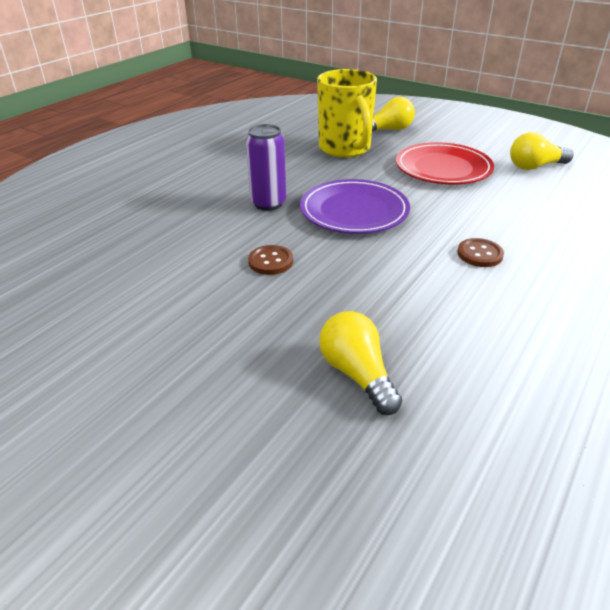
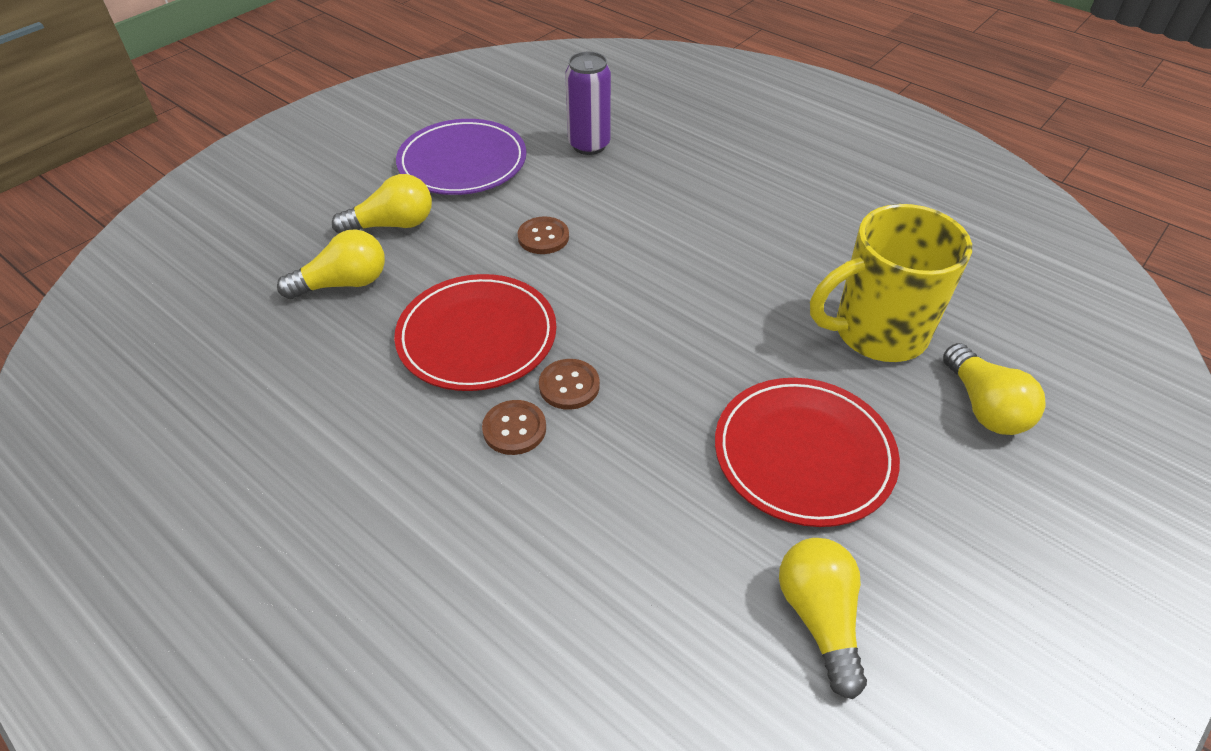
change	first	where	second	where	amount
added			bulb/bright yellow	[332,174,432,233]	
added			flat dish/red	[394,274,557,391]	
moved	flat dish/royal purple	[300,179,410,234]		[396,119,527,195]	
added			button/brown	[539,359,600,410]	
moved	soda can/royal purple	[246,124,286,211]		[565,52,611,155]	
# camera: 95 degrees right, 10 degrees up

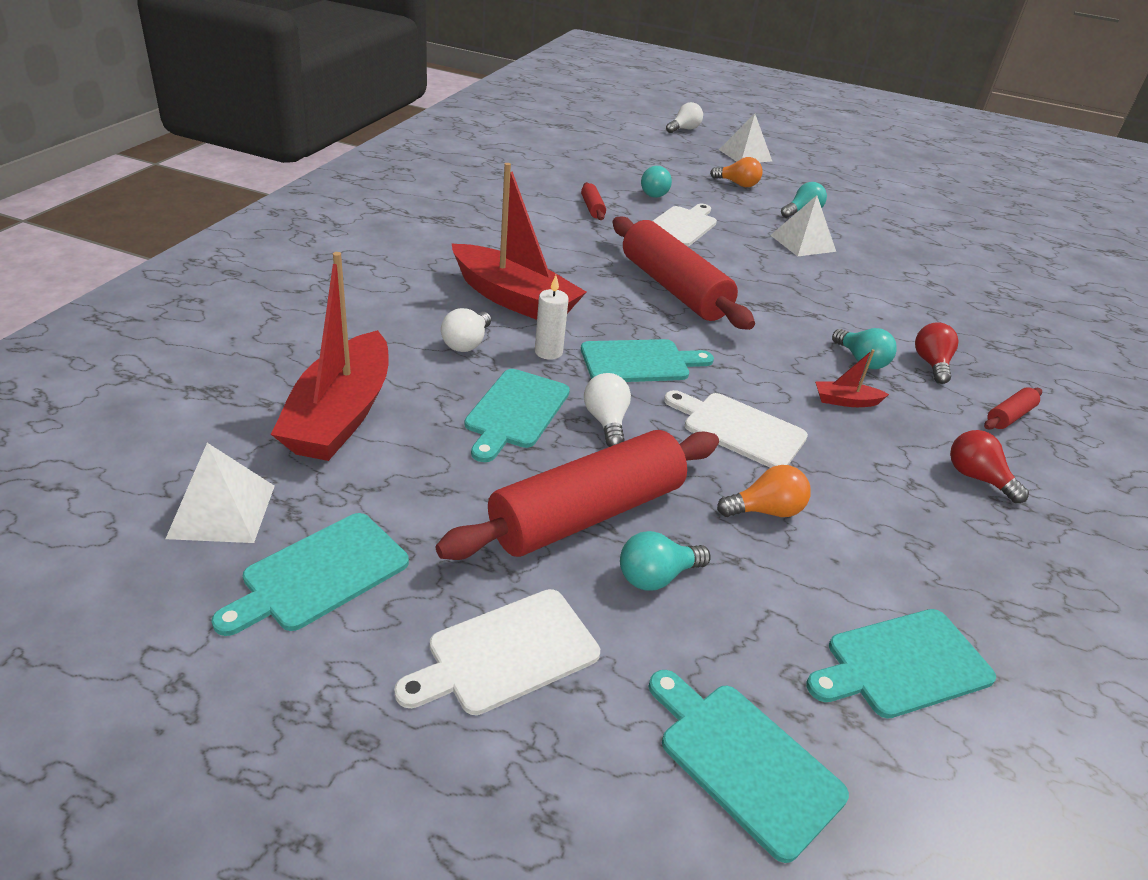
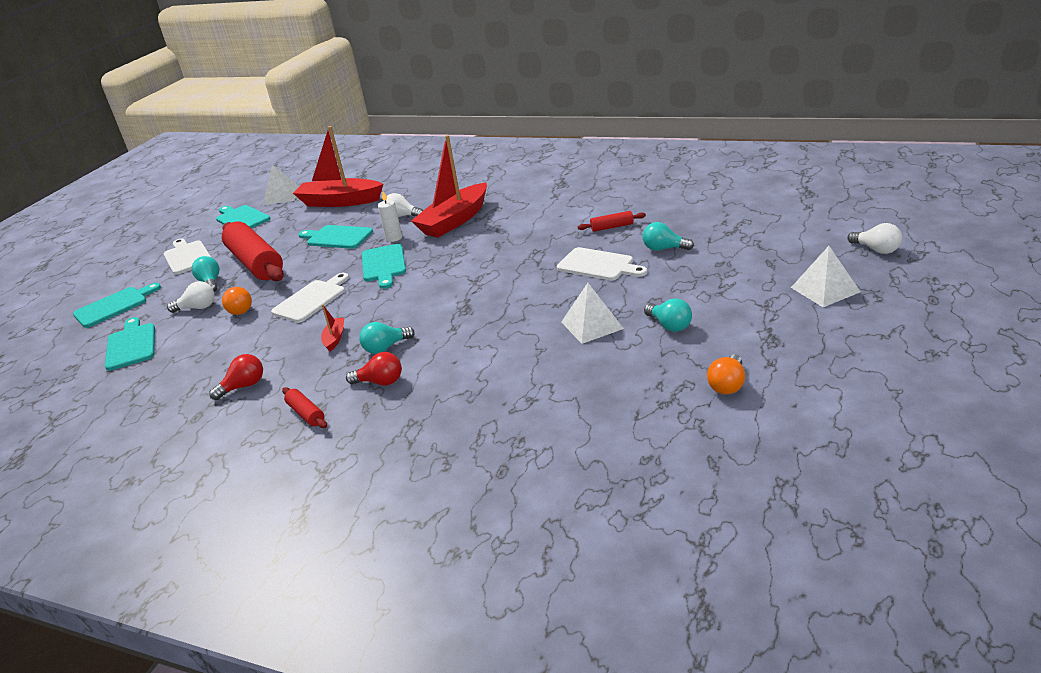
change	first	where	second	where	amount
moved	bulb/pure white	[584,373,631,447]		[167,281,215,313]	
moved	bulb/orange	[710,157,763,187]		[707,354,745,394]	
removed	dough roller/red	[612,217,755,330]			
# camera: 100 degrees right, 5 degrees down

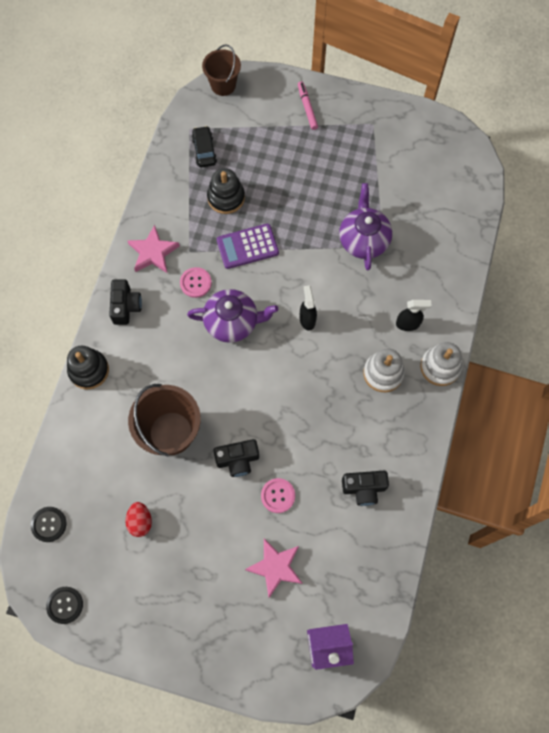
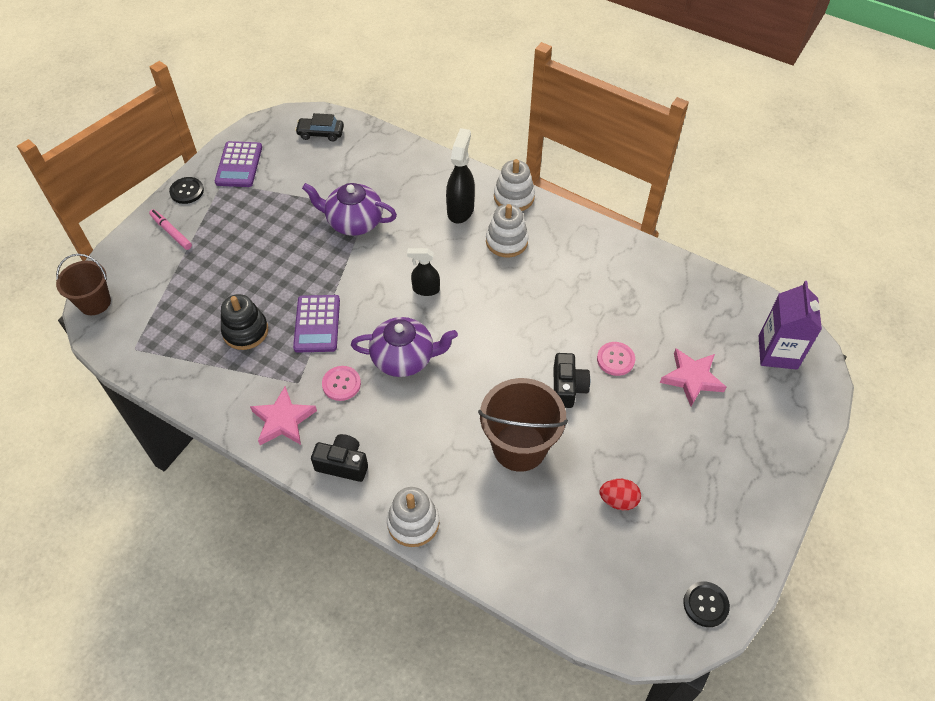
change	first	where	second	where	amount
turned	felt pen/pink	[298,81,318,130]		[149,209,192,250]	45 degrees clockwise
moved	button/ebony	[31,507,66,542]		[169,177,204,204]	
added			pocket calculator/royal purple	[215,141,262,187]	
moved	toy car/ebony	[192,126,217,168]		[295,113,344,141]	
turned	china teapot/royal purple	[187,289,278,343]		[351,317,458,377]	75 degrees clockwise
recoloured	stacking toy/ebony	[67,346,109,390]	stacking toy/pure white	[387,487,439,547]	
resized	spray bottle/ebony	[396,300,432,331]		[446,128,475,223]	x1.56
removed	compact camera/ebony	[342,471,389,506]			
# camera: 75 degrees left, 15 degrees down

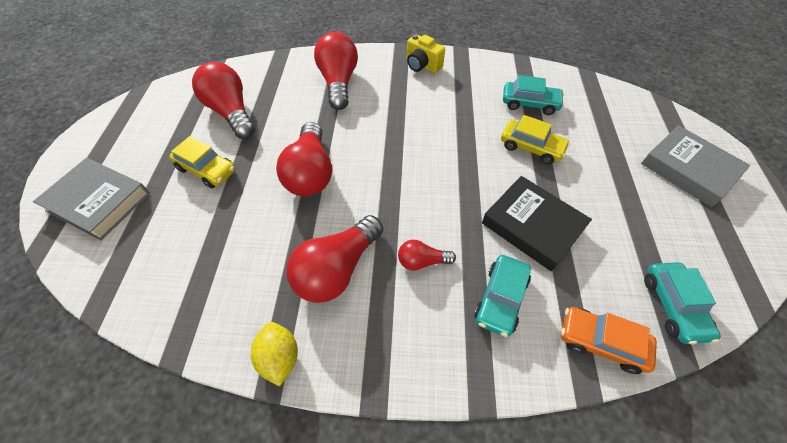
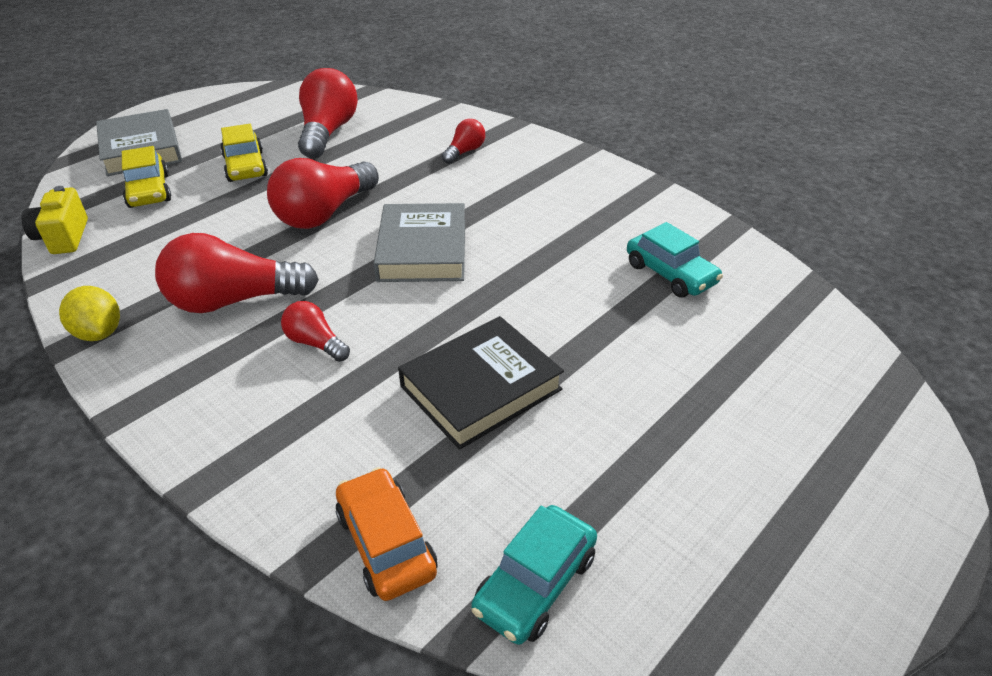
change	first	where	second	where	amount
moved	compact camera/bright yellow	[407,34,445,73]		[21,186,88,254]	
turned	citrus fruit/bright yellow	[251,322,298,387]		[59,286,120,341]	60 degrees counterclockwise
moved	toy car/bright yellow	[501,115,570,165]		[122,146,171,208]	
moved	hardback/grey	[641,125,750,207]		[374,203,465,282]	
turned	hardback/ebony	[482,176,592,271]		[398,316,564,450]	60 degrees clockwise
resized	bulb/red	[314,32,358,110]		[442,119,485,164]	x0.51
removed	toy car/turquoise	[474,255,531,337]			
# camera: 40 degrees right, 15 degrees down

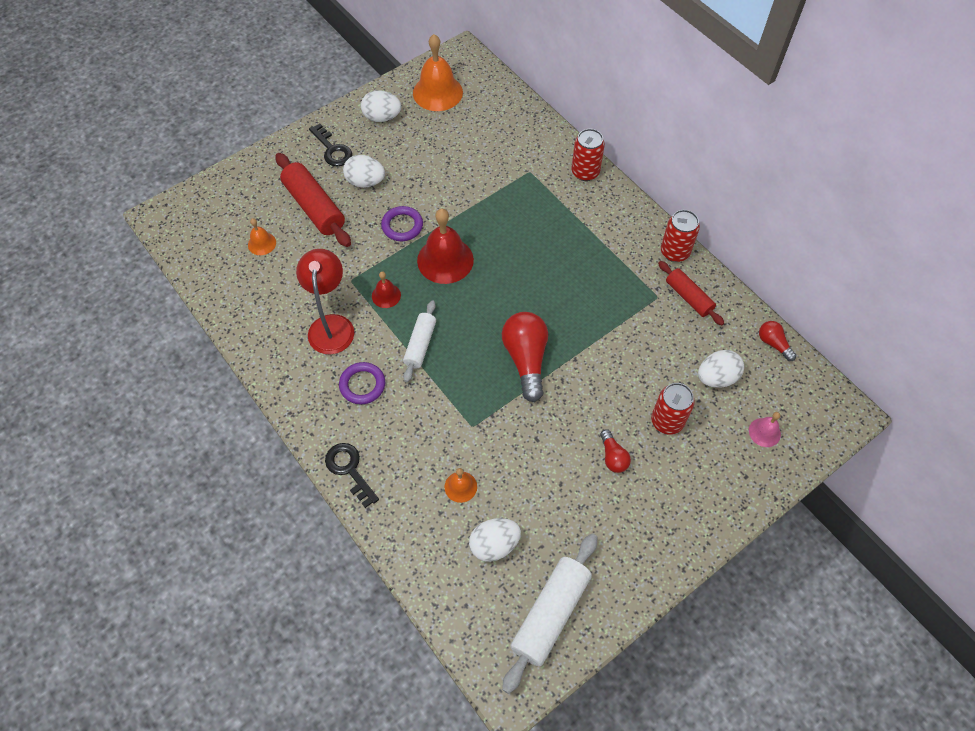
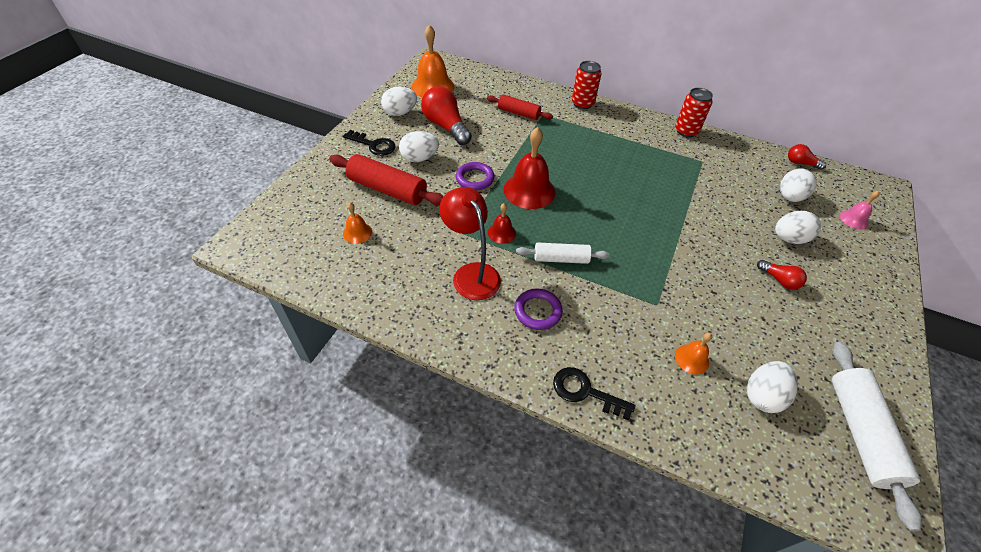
change	first	where	second	where	amount
moved	bulb/red	[502,312,548,402]		[421,86,472,145]	
moved	dough roller/red	[658,261,724,325]		[487,95,553,120]	
turned	dough roller/pure white	[403,300,436,382]		[516,242,610,264]	75 degrees counterclockwise
replaced	soda can/red	[651,383,695,435]	egg/pure white	[775,211,821,244]	
# camera: 30 degrees left, 10 degrees down

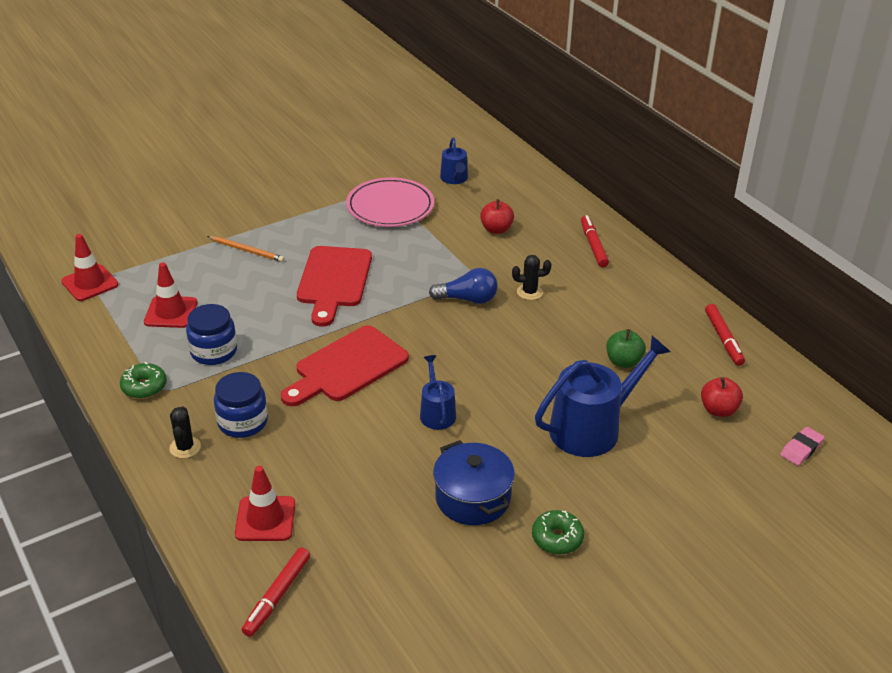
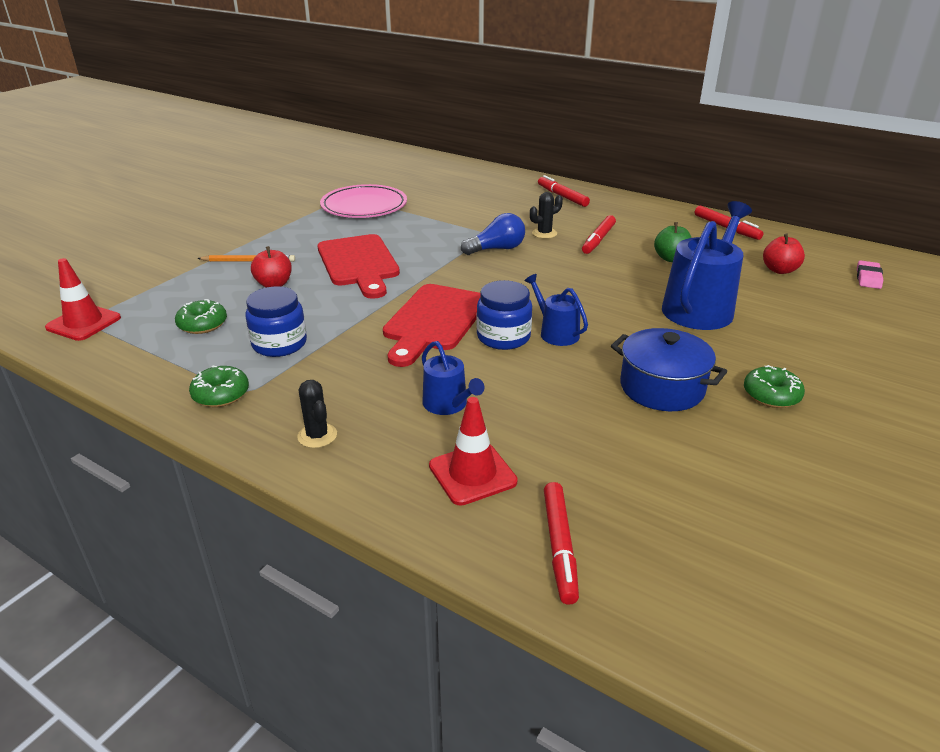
change	first	where	second	where	amount
replaced	traffic cone/red	[144,262,198,328]	doughnut/emerald	[175,299,227,334]	
moved	apple fruit/red	[480,199,514,234]		[251,246,292,288]	
moved	sprinkling can/royal blue	[440,137,468,184]		[422,341,484,415]	
moved	jar/royal blue	[214,372,268,438]		[476,280,532,350]	
added			felt pen/red	[582,215,616,254]	
# camera: 25 degrees left, 5 degrees down

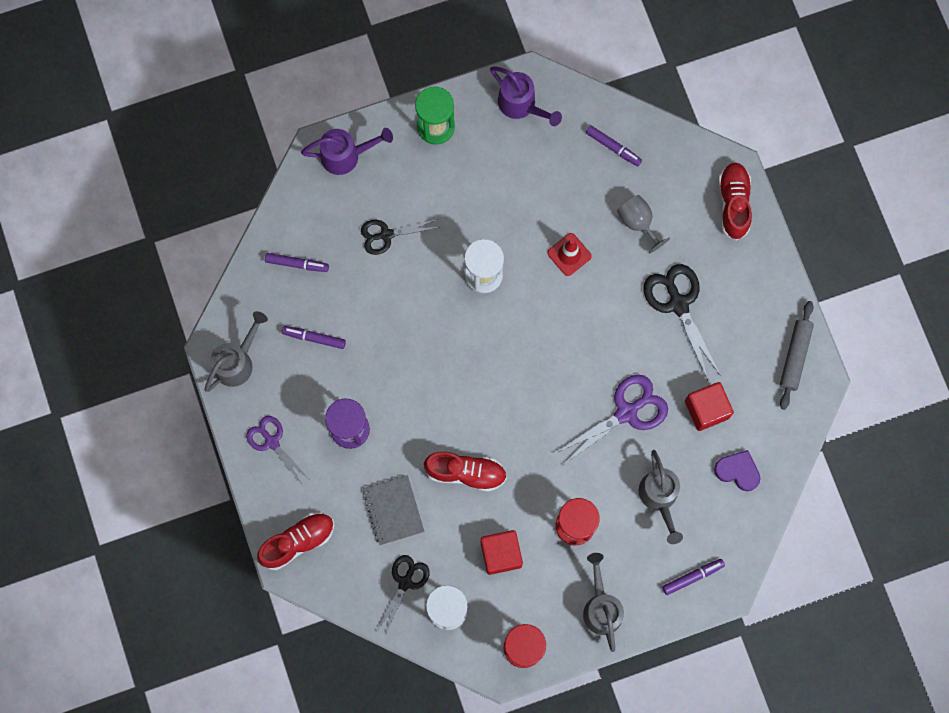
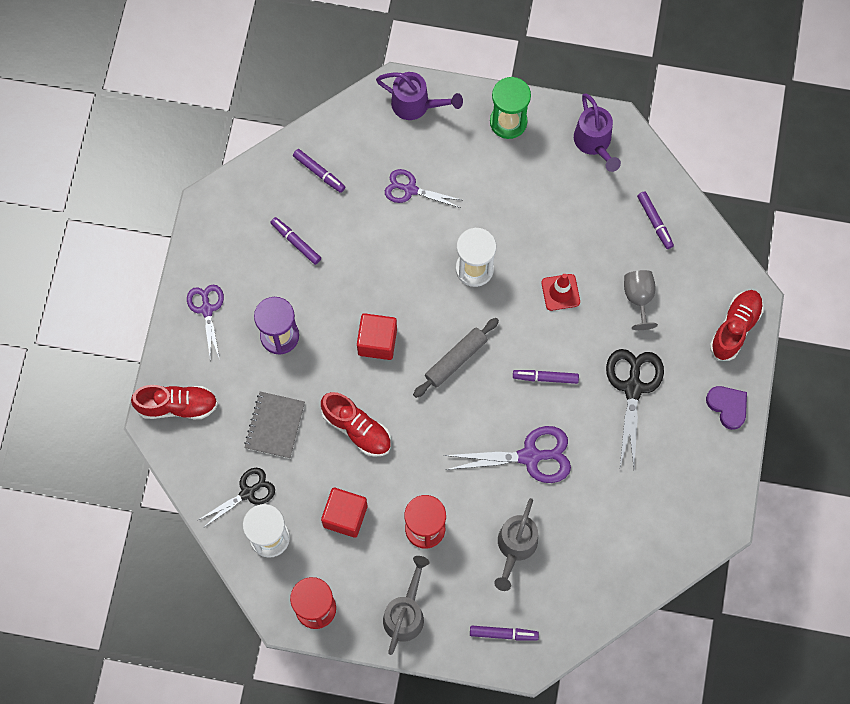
change	first	where	second	where	amount
moved	solid cube/red	[685,382,734,431]		[357,313,397,360]	
recoloured	pair of scissors/ebony	[361,219,440,255]	pair of scissors/royal purple	[385,169,461,208]	
moved	dough roller/grey	[780,301,814,410]		[413,318,499,398]	
added			felt pen/royal purple	[513,370,579,384]	
moved	love heart/royal purple	[714,450,761,491]		[706,386,747,430]	
removed	sprinkling can/grey	[204,311,268,392]			
# camera: 30 degrees right, 5 degrees down

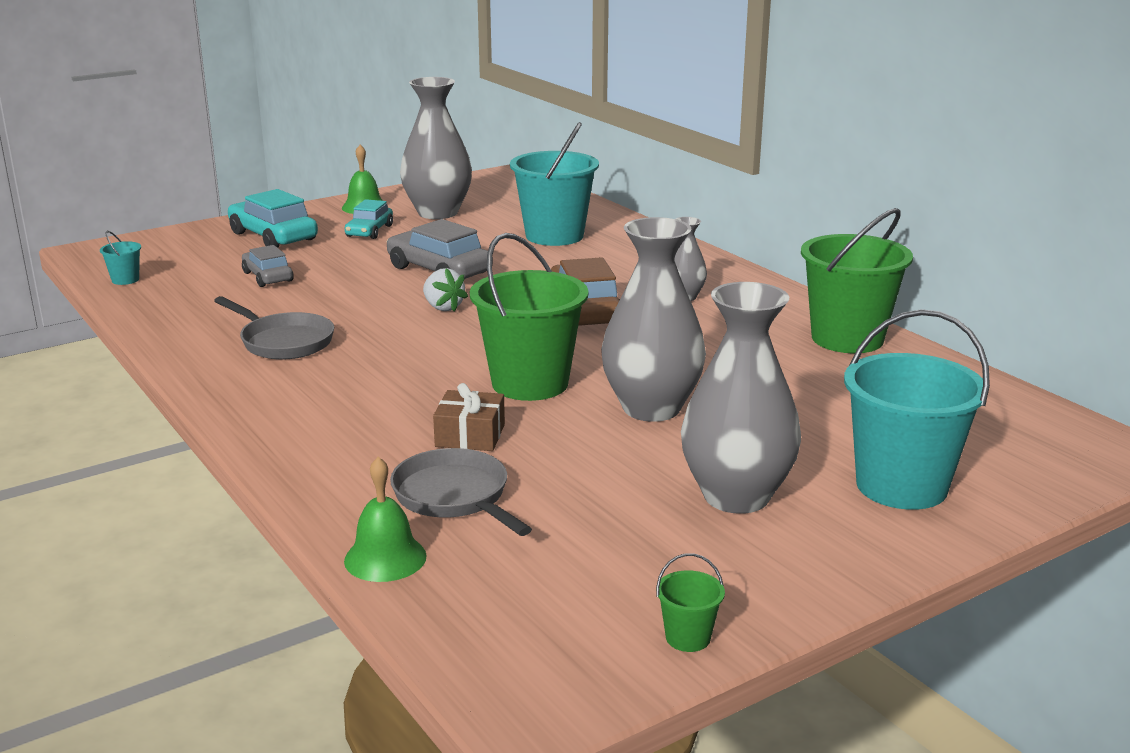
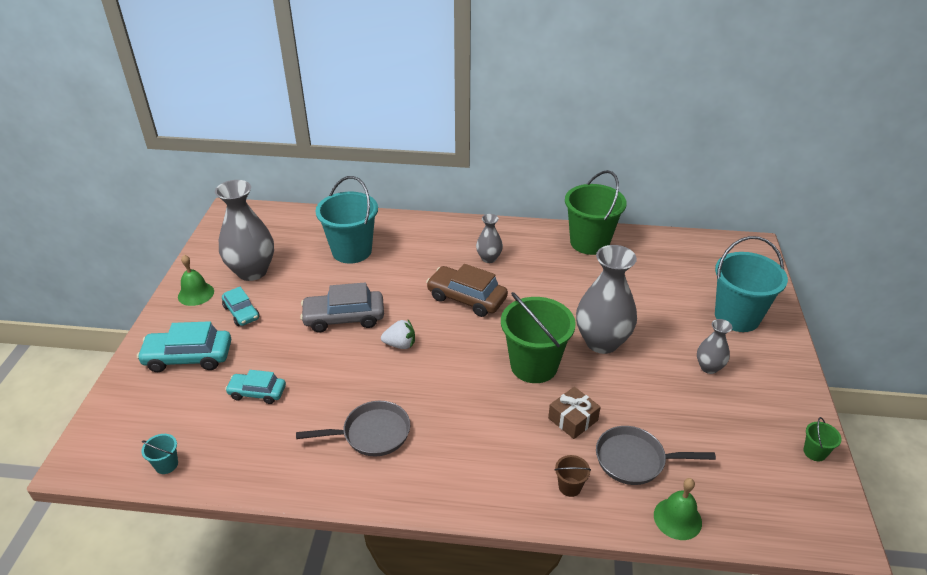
change	first	where	second	where	amount
recoloured	toy car/grey	[242,245,294,287]	toy car/turquoise	[225,370,286,404]	
added			sand bucket/brown	[555,455,591,497]	
resized	tall vase/grey	[681,282,801,514]		[697,319,732,374]	x0.51
# camera: 50 degrees left, 15 degrees up

